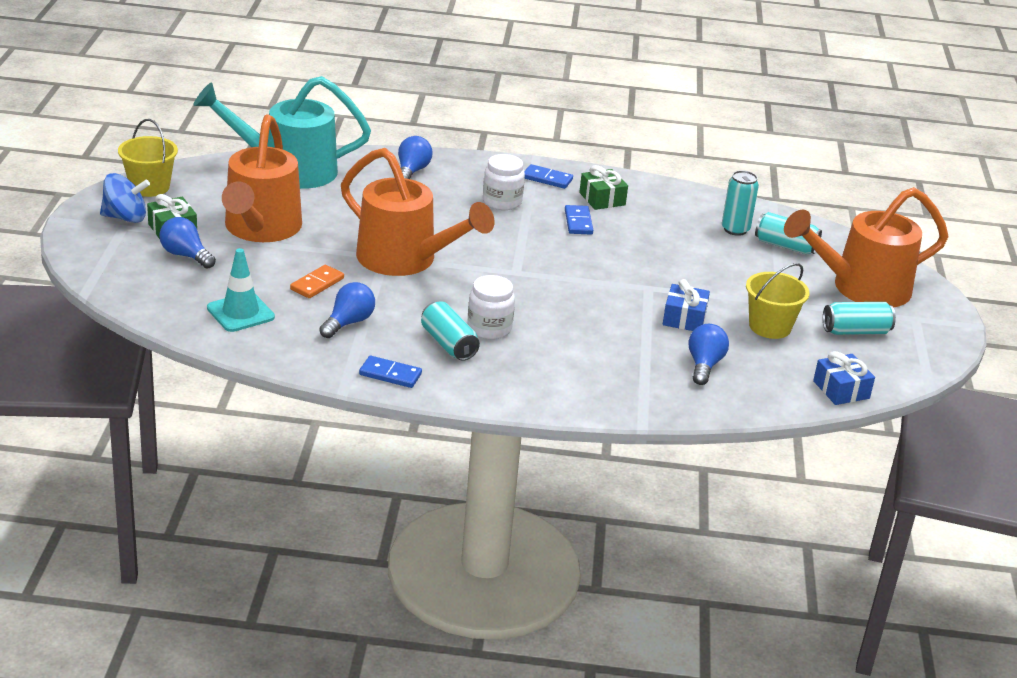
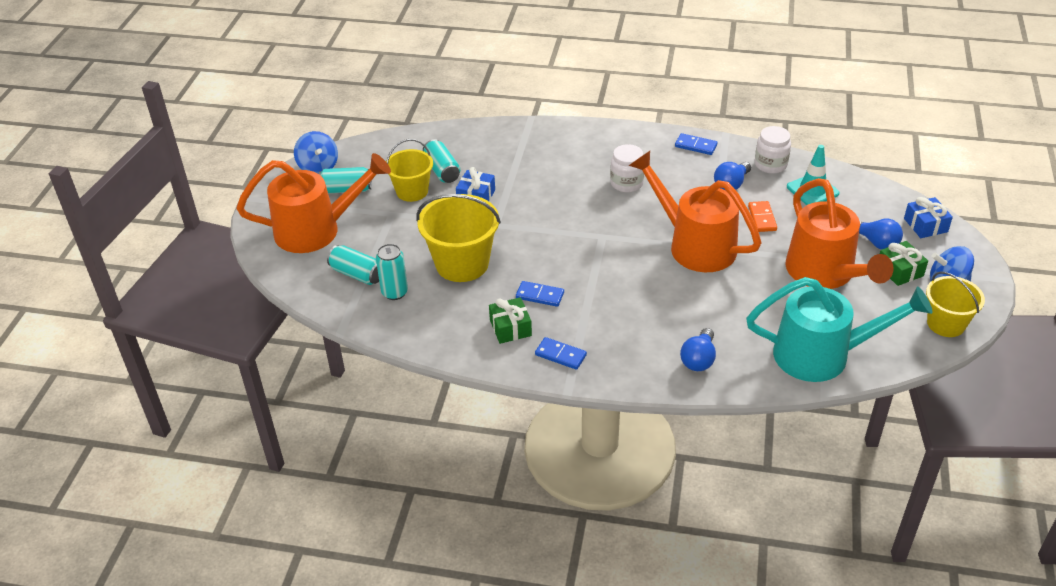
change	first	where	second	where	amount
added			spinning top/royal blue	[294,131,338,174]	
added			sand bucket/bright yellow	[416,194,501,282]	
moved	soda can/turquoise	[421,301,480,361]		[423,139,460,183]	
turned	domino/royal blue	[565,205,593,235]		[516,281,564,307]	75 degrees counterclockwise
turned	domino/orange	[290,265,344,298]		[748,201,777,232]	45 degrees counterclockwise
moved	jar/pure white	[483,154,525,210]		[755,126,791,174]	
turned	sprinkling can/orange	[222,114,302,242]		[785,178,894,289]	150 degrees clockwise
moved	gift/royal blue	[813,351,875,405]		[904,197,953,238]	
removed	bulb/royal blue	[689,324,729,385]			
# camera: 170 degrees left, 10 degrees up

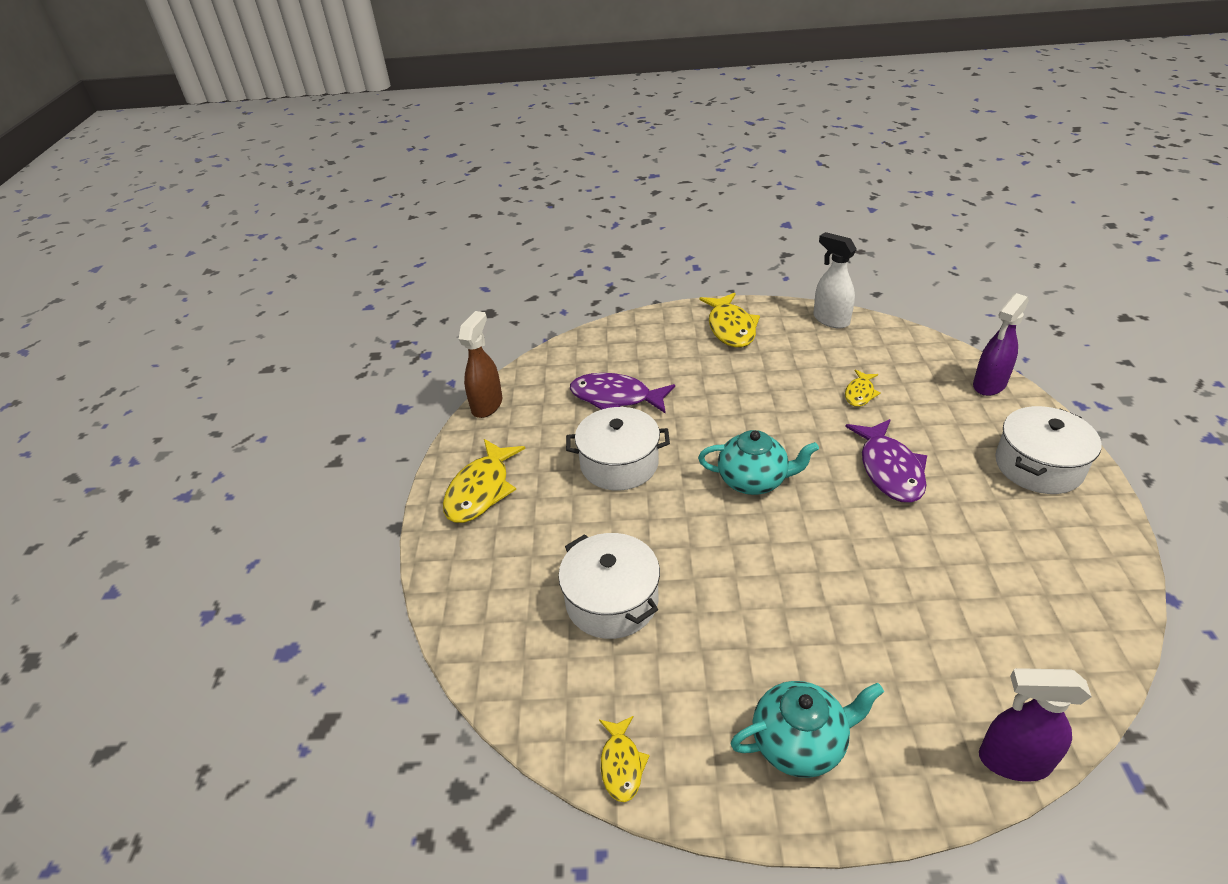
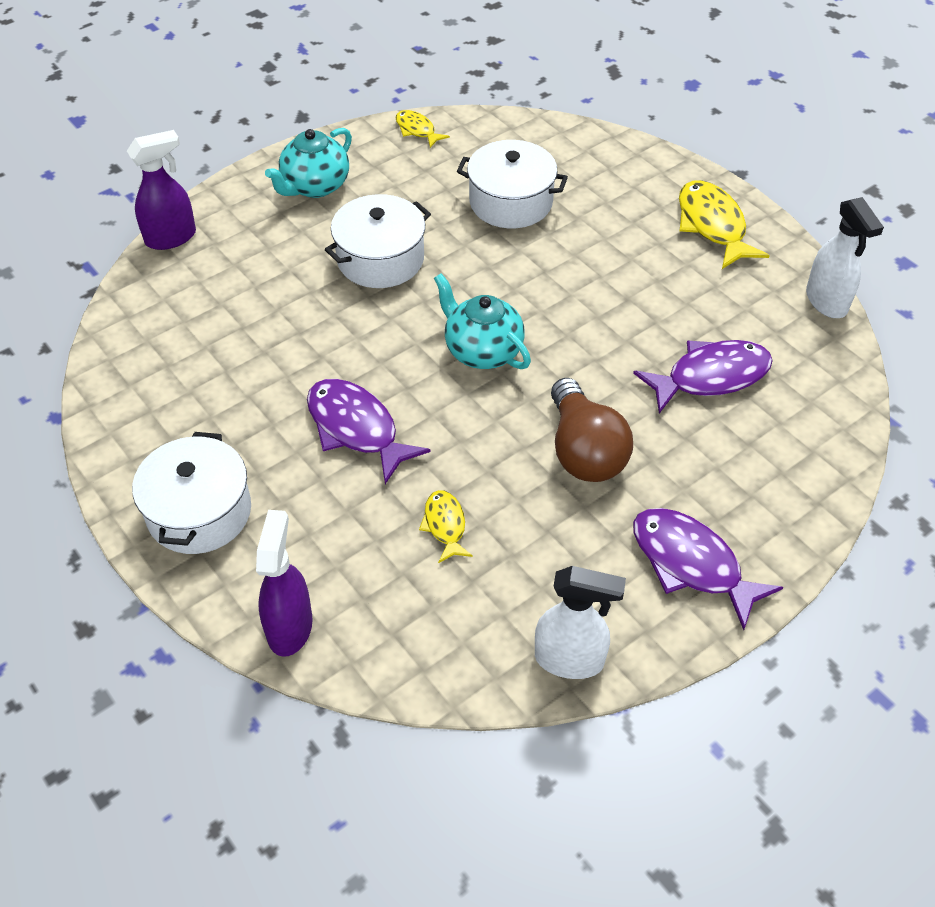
change	first	where	second	where	amount
moved	cooking pot/pure white	[566,407,670,490]		[324,194,431,288]	
turned	china teapot/turquoise	[698,430,819,495]		[434,273,531,369]	75 degrees clockwise
added			bulb/brown	[551,378,633,482]	
recoloured	fish figure/bright yellow	[699,293,760,347]	fish figure/royal purple	[633,508,783,630]	
recoloured	spray bottle/brown	[459,311,502,418]	spray bottle/pure white	[806,197,884,318]	
# camera: 140 degrees right, 10 degrees up

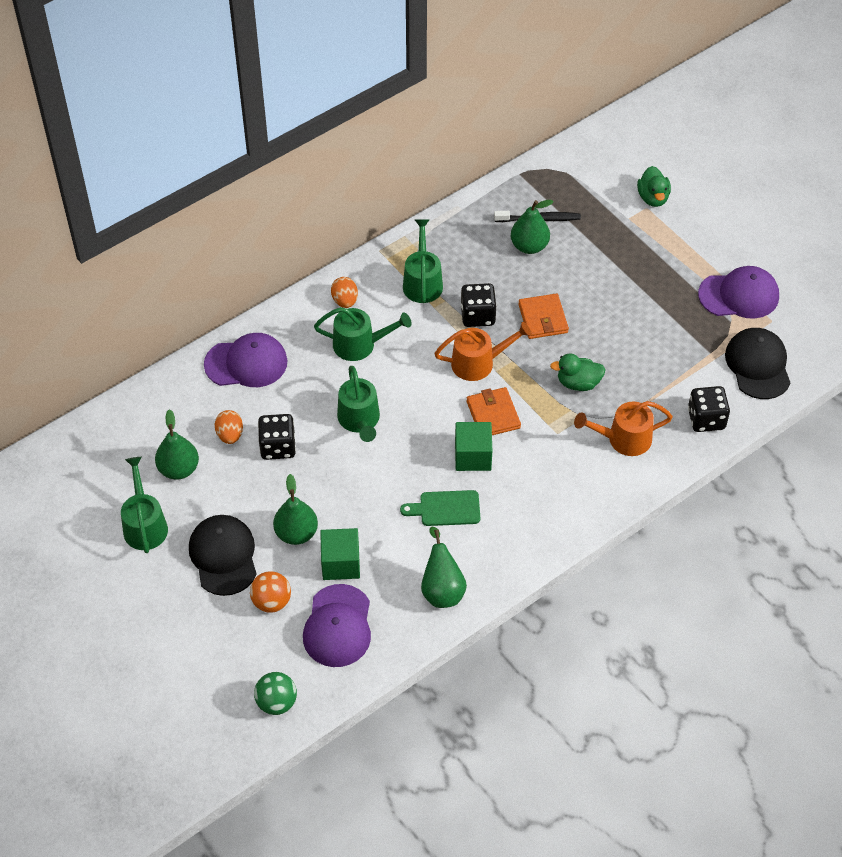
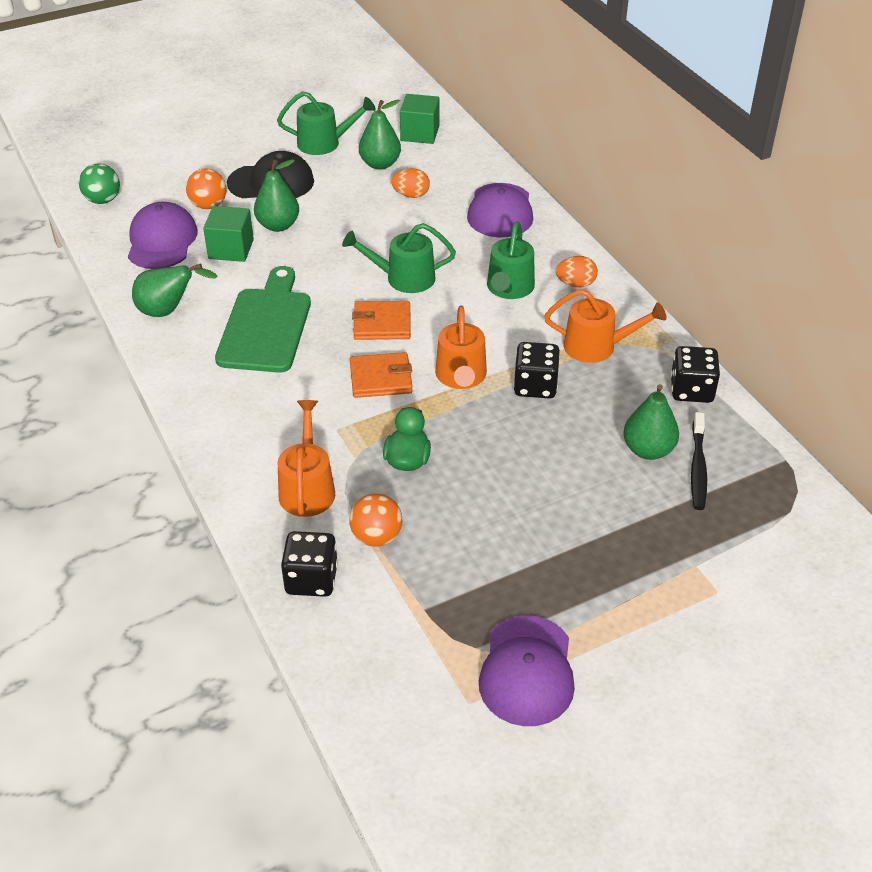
change	first	where	second	where	amount
turned	cap/royal purple	[303,584,371,667]		[128,202,198,269]	75 degrees clockwise
resized	cutting board/emerald	[400,490,480,526]		[215,266,311,373]	x1.76
added			play ball/orange	[349,493,402,547]	
moved	card wallet/orange	[518,293,569,339]		[352,301,411,340]	
moved	solid cube/emerald	[455,422,492,471]		[400,94,439,144]	
recoloured	sprinkling can/emerald	[403,219,443,303]	sprinkling can/orange	[544,289,667,363]	
moved	game die/ebony	[258,414,296,460]		[671,346,720,403]	
removed	duck/emerald	[637,166,671,207]			
removed	cap/ebony	[725,328,790,399]			
# camera: 100 degrees right, 10 degrees down

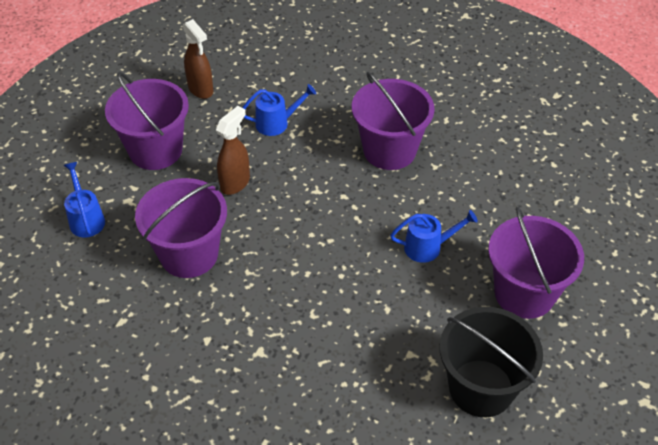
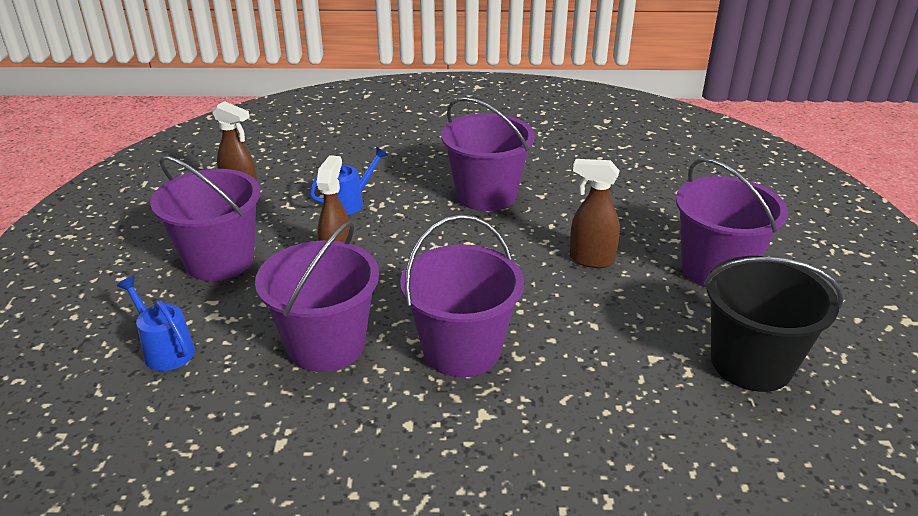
change	first	where	second	where	amount
added			sand bucket/royal purple	[400,214,524,377]	
replaced	sprinkling can/royal blue	[390,210,478,263]	spray bottle/brown	[569,159,620,268]	
# camera: 25 degrees left, 15 degrees down

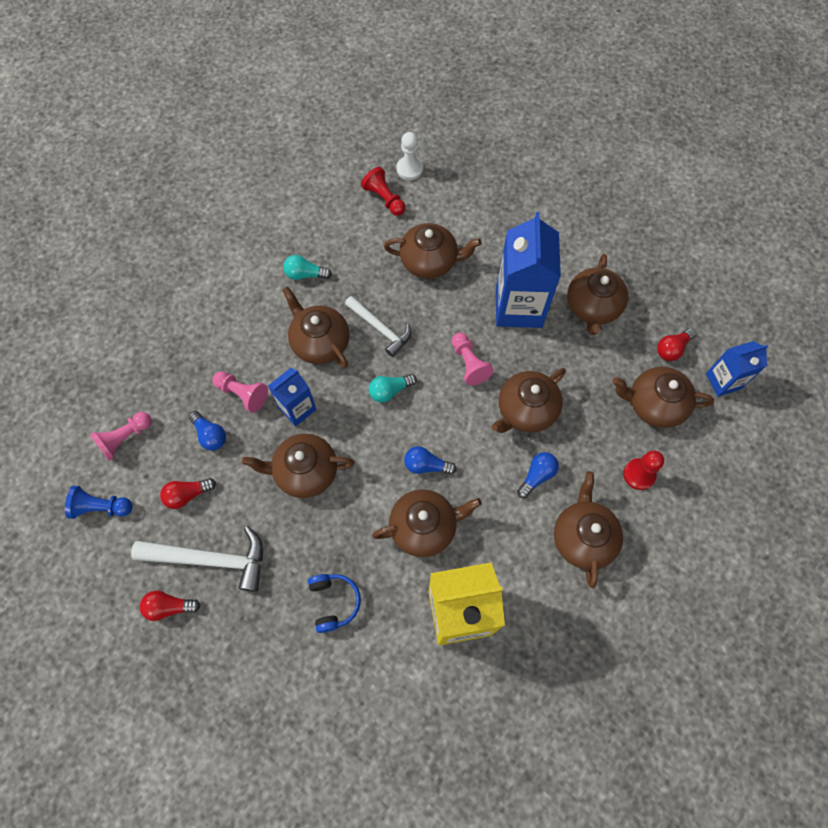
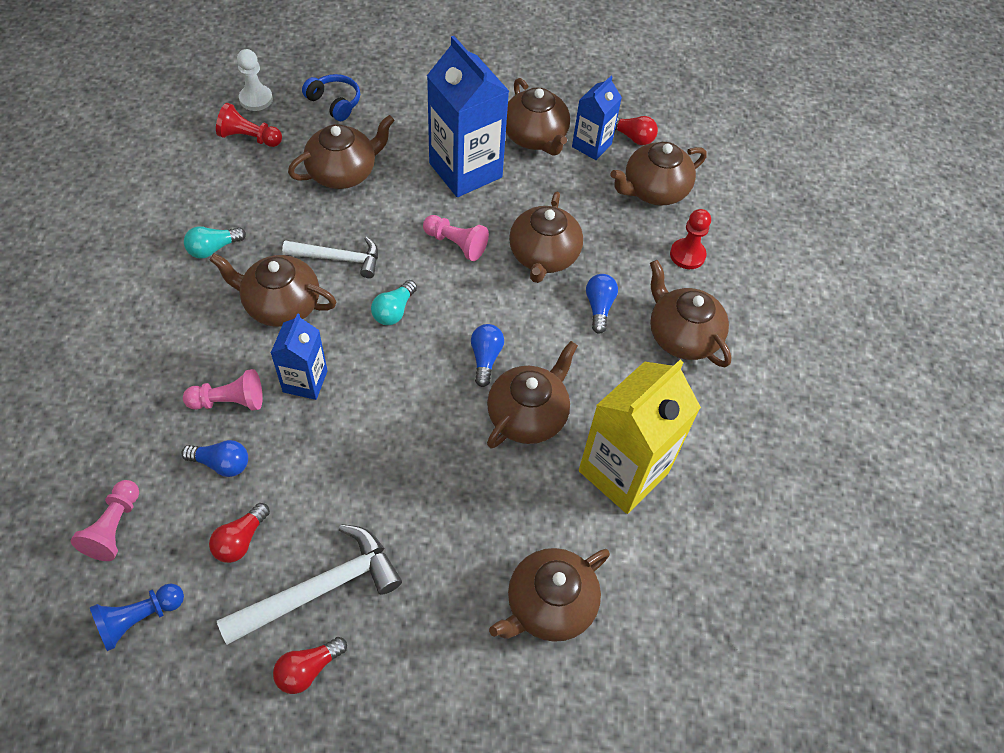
change	first	where	second	where	amount
moved	headset/royal blue	[308,574,361,633]		[302,74,360,121]	
turned	bulb/royal blue	[404,446,456,474]		[471,324,504,387]	120 degrees clockwise
moved	china teapot/brown	[242,434,355,498]		[489,548,610,642]	
moved	milk carton/royal blue	[706,341,768,397]		[572,76,622,160]	
turned	bulb/red	[657,328,696,361]		[615,116,658,145]	75 degrees counterclockwise
# camera: 40 degrees left, 10 degrees down

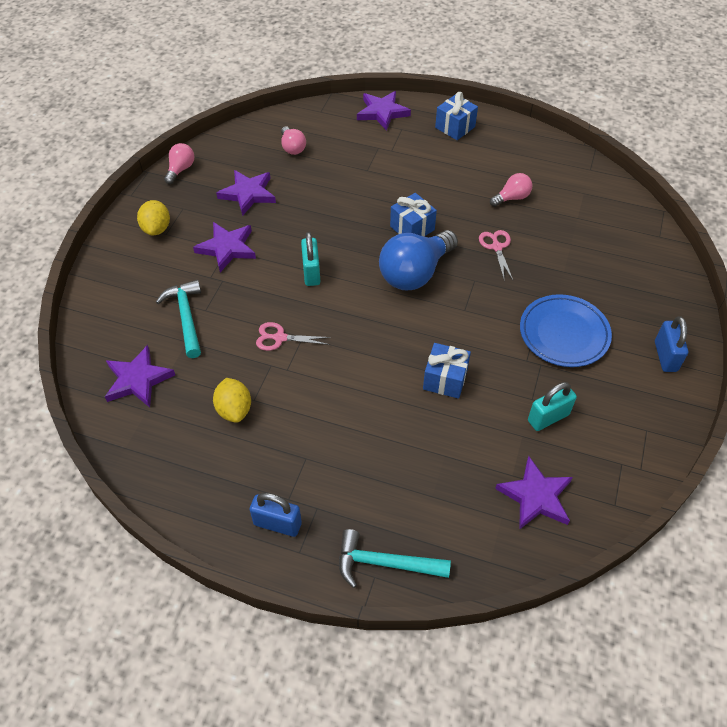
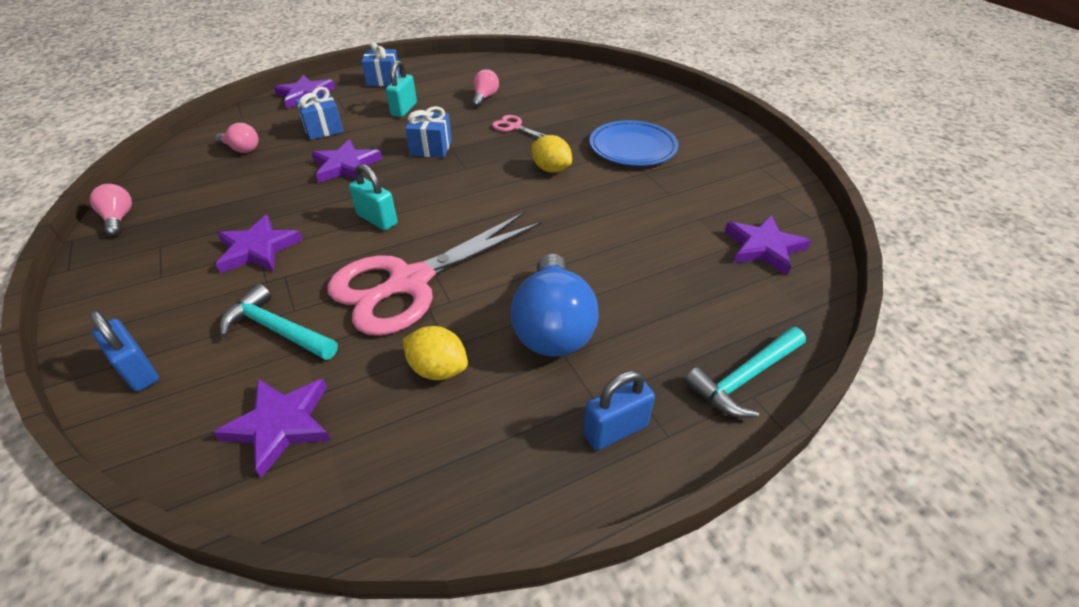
change	first	where	second	where	amount
moved	padlock/royal blue	[655,316,688,372]		[89,310,159,392]	
moved	gift/royal blue	[423,343,471,399]		[295,87,344,140]	
moved	five-pointed star/royal purple	[216,170,276,216]		[312,139,382,183]	
resized	pair of scissors/pink	[256,322,331,351]		[327,212,542,336]	x2.47
moved	padlock/turquoise	[528,382,577,431]		[386,60,417,117]	
moved	bulb/royal blue	[379,230,458,290]		[511,253,599,357]	
moved	citrus fruit/bright yellow	[137,200,170,235]		[532,135,572,173]	
# camera: 45 degrees left, 10 degrees down

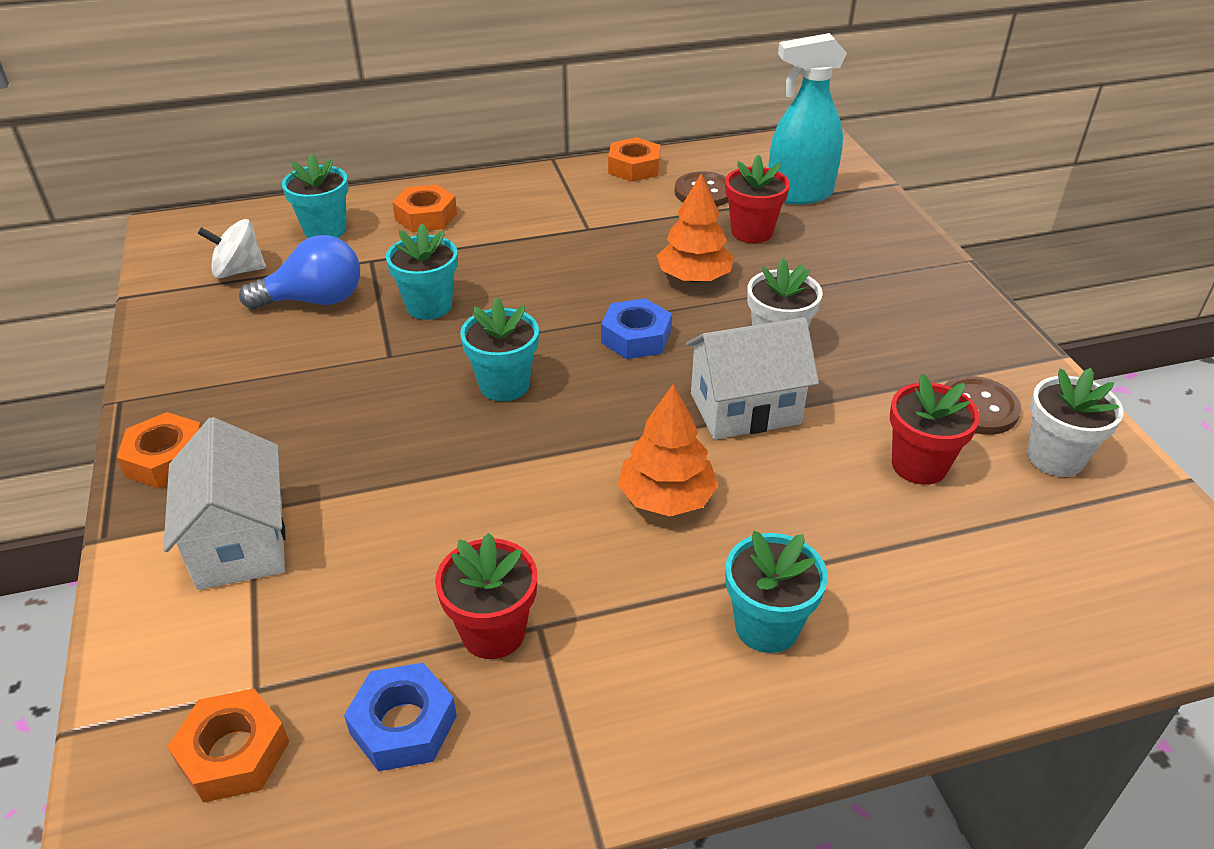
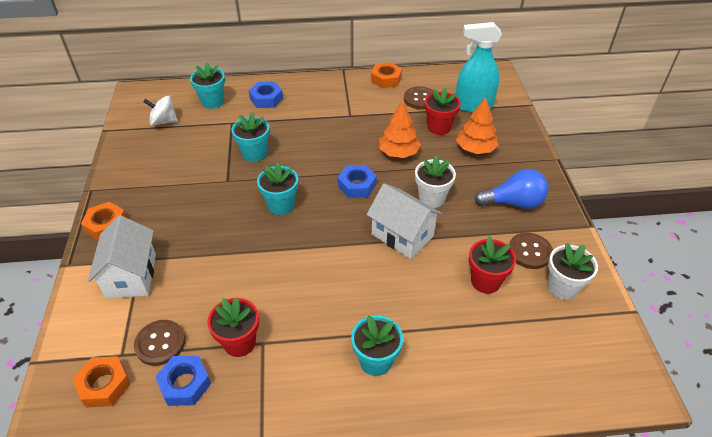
change	first	where	second	where	amount
added			button/brown	[134,320,185,366]	
recoloured	hexagon nut/orange	[392,184,457,232]	hexagon nut/royal blue	[249,82,283,108]	
turned	toy house/pure white	[686,317,819,440]		[367,184,442,259]	45 degrees clockwise
moved	tree/orange	[618,384,719,516]		[456,97,499,154]	
moved	bulb/royal blue	[239,235,360,309]		[475,169,549,209]	
# camera: 10 degrees right, 5 degrees up

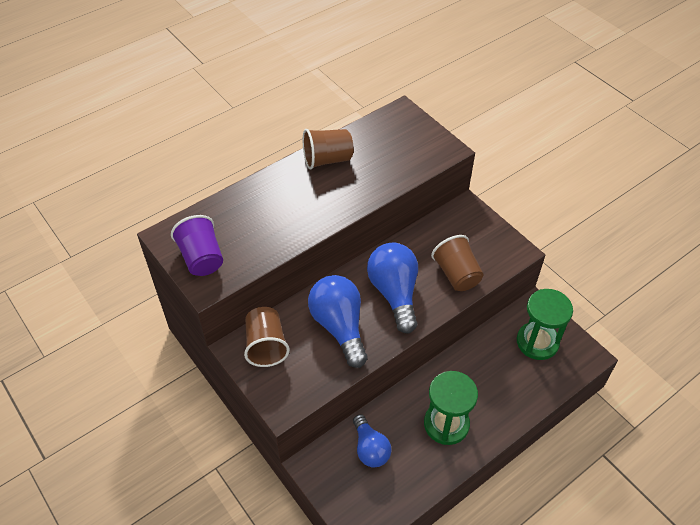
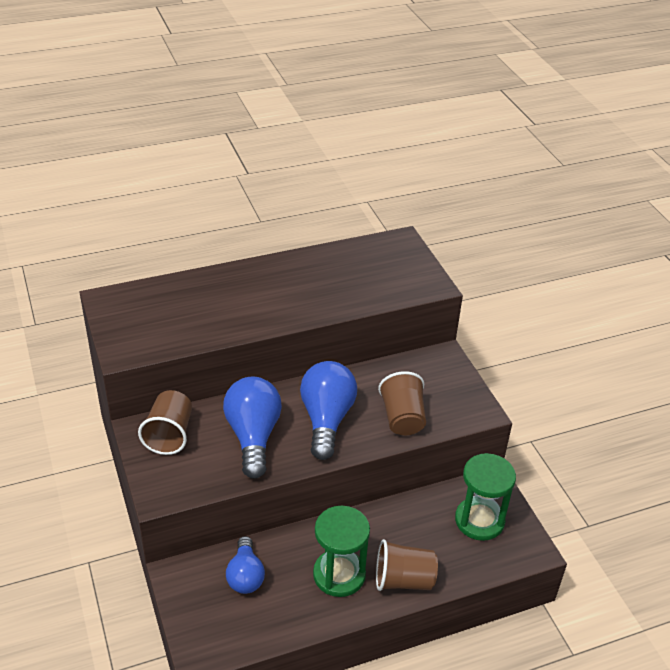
change	first	where	second	where	amount
moved	cup/brown	[303,129,353,170]		[376,539,438,591]	
removed	cup/royal purple	[171,215,223,276]			
# camera: 15 degrees right, 10 degrees down

